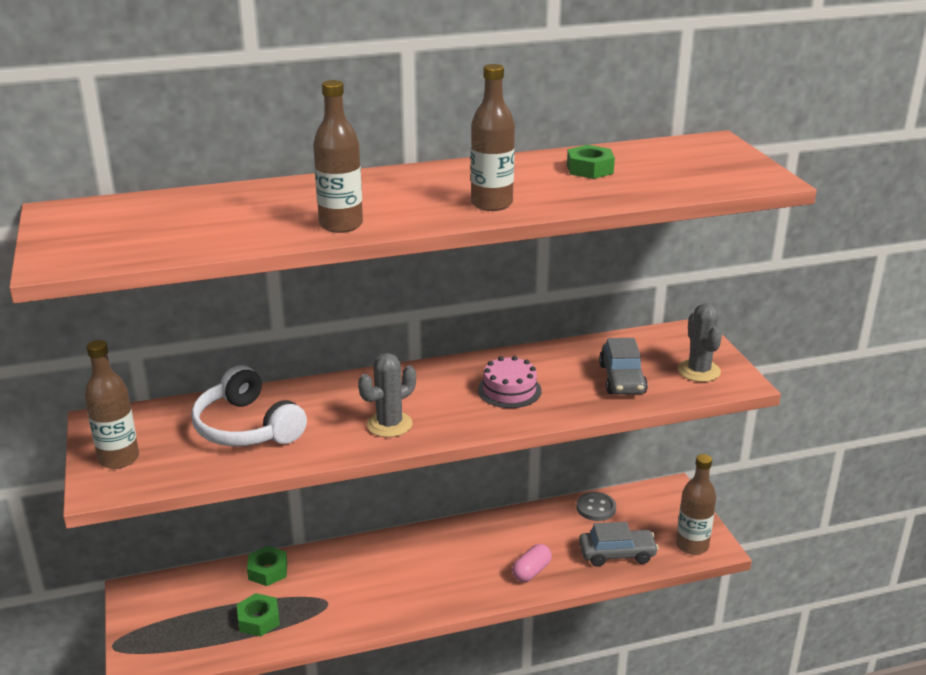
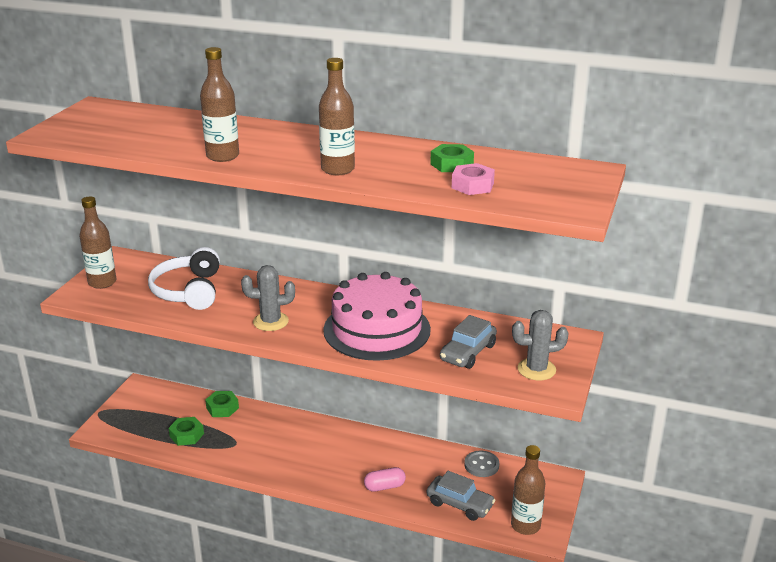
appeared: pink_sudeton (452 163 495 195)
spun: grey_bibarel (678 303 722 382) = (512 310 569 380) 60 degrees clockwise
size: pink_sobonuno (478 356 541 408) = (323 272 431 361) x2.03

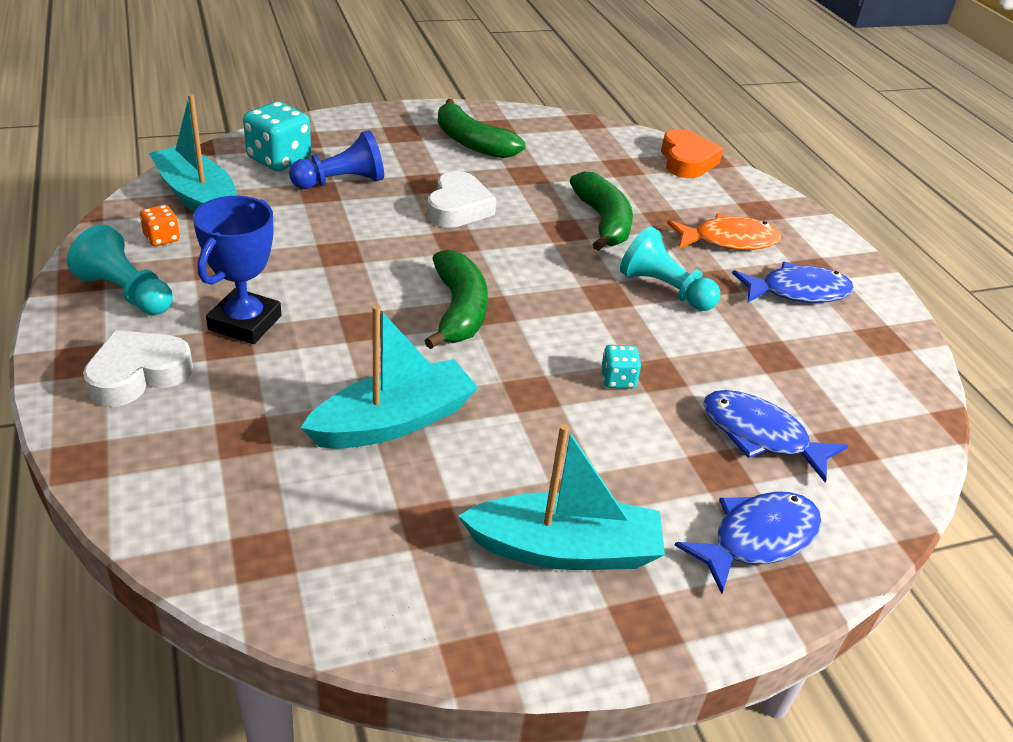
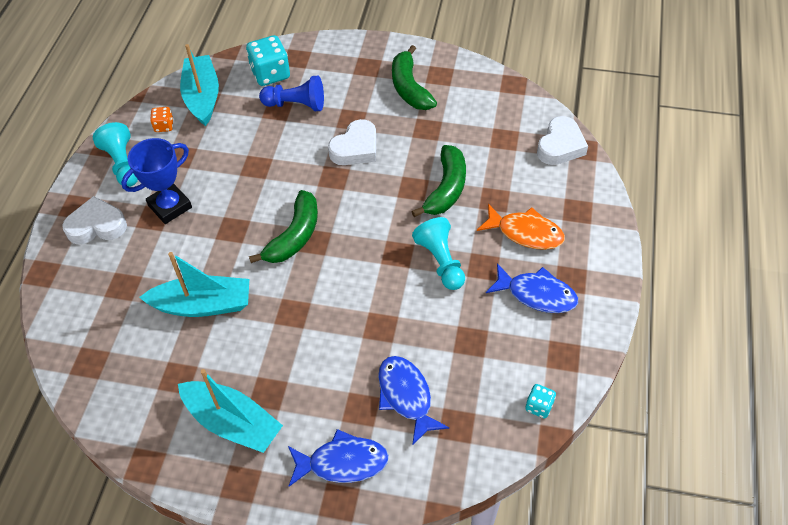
relocated: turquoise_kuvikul (601 345 641 389) to (525 384 556 419)
colour: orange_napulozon (661 129 723 178) to white_napulozon (537 116 588 165)

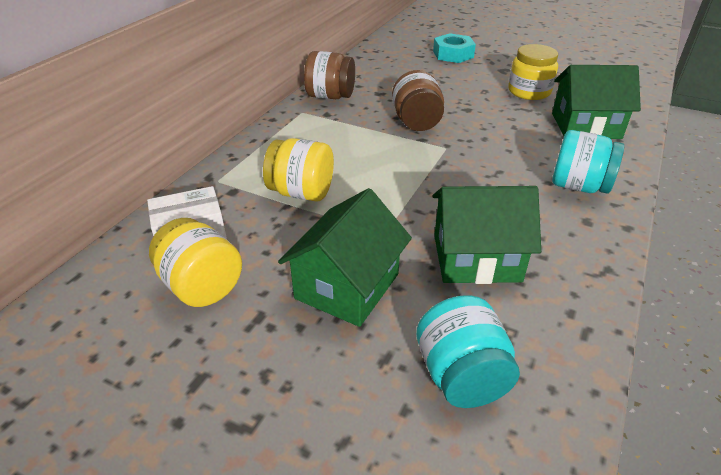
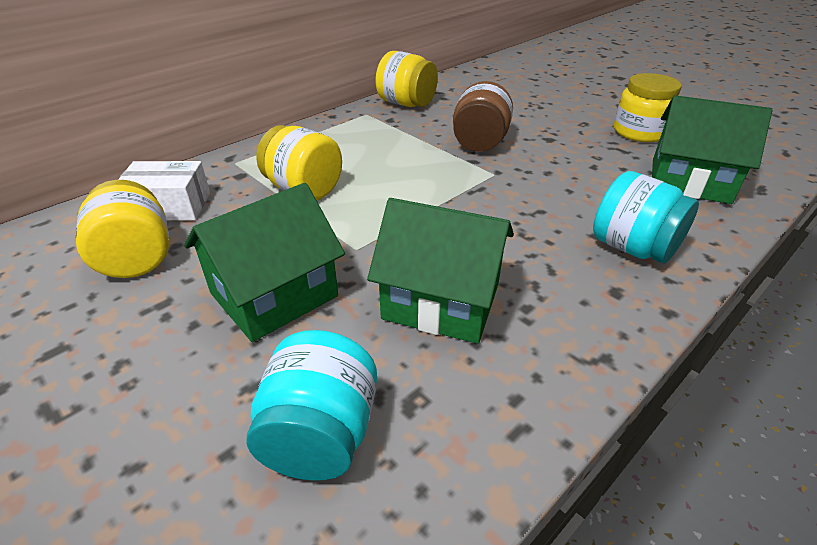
missing: turquoise_sudeton (433 33 476 63)
colour: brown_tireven (304 51 355 99) to yellow_tireven (375 51 438 107)

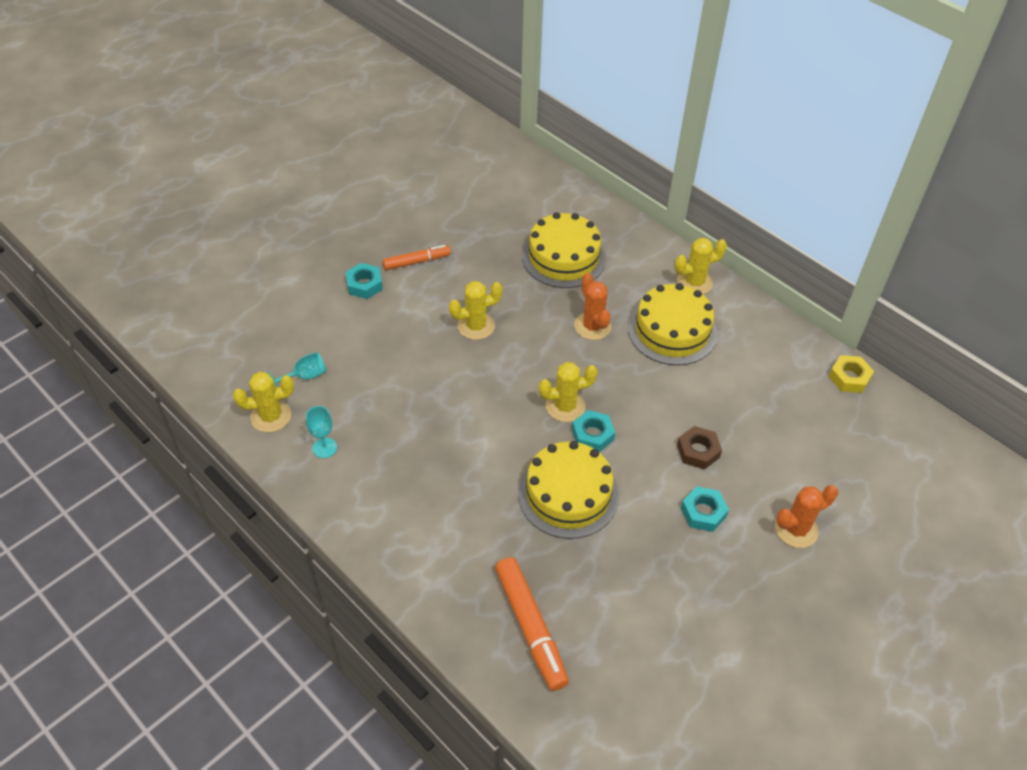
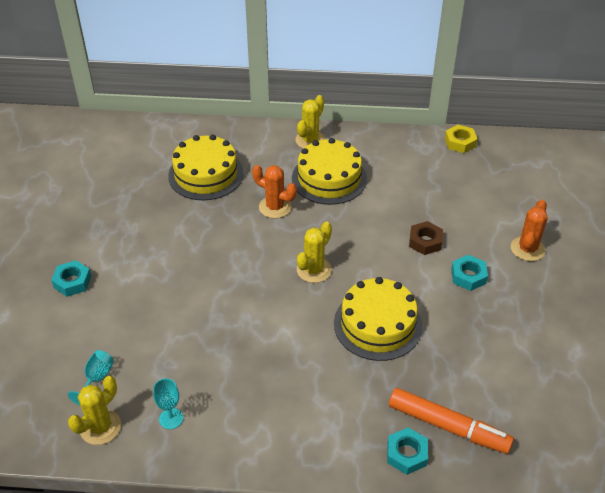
missing: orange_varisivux (383 245 451 270); yellow_bibarel (449 281 503 340)
relocated: turquoise_sudeton (572 410 615 452) to (387 428 428 475)

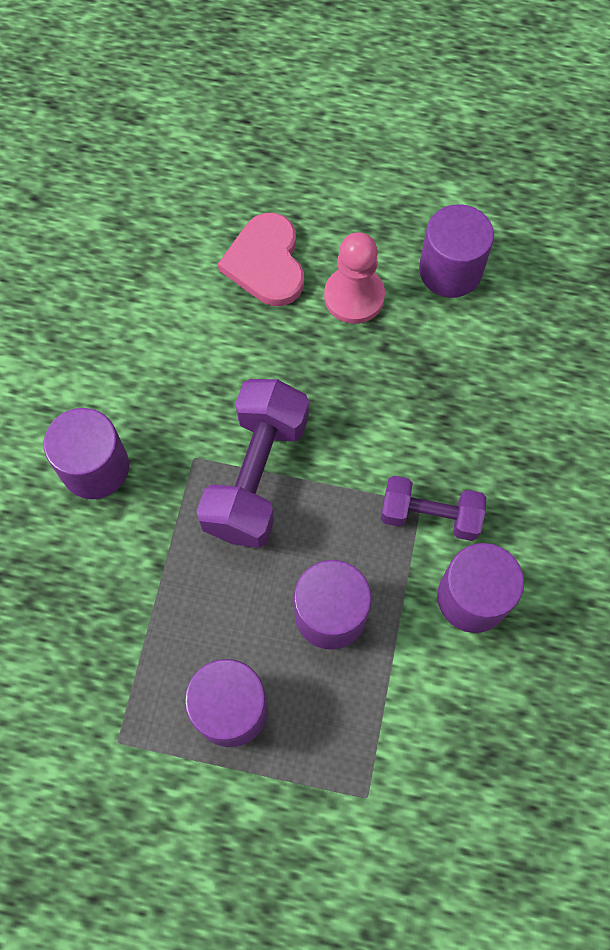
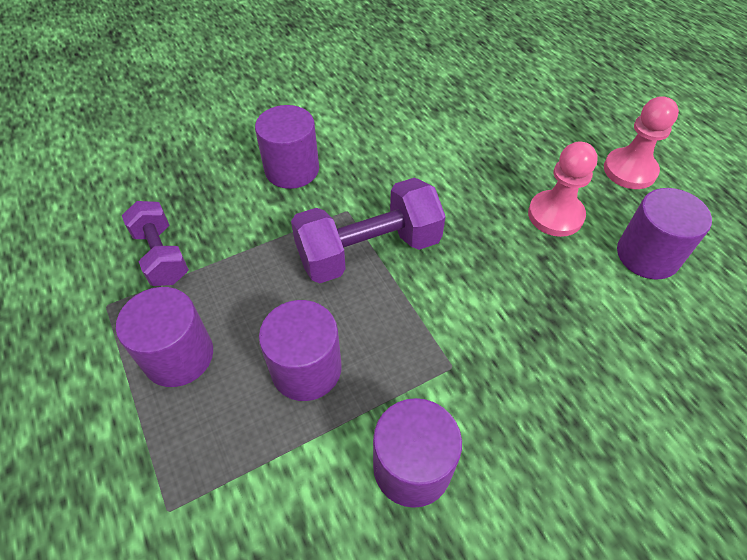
missing: pink_napulozon (218 213 304 306)
appeared: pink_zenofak (604 96 679 189)
relocated: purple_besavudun (381 476 486 541) to (122 201 189 286)

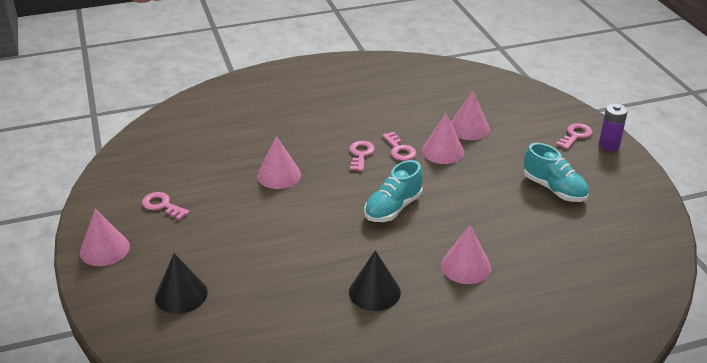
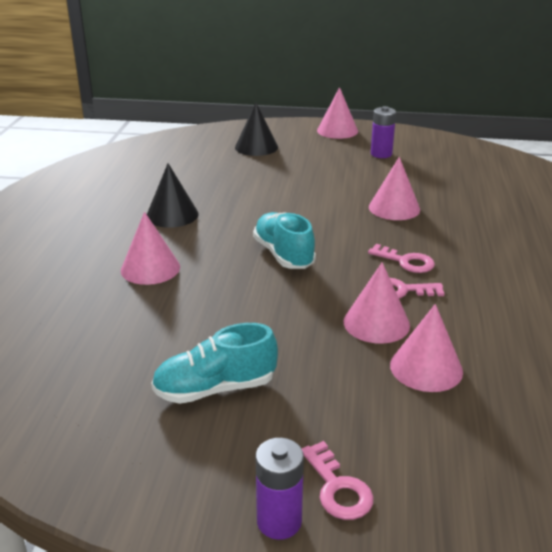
exchanged: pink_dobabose (142 192 190 220) to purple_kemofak (371 106 396 158)

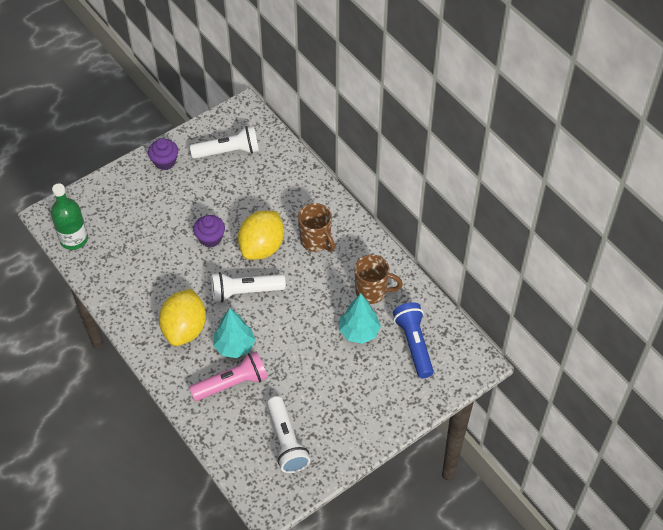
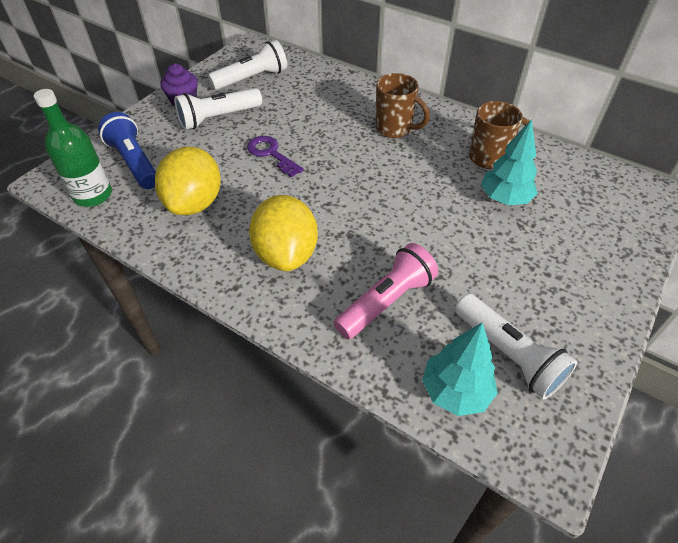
relocated: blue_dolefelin (393 302 434 378) to (98 112 156 189); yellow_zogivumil (238 211 284 260) to (155 147 221 215); white_dolefelin (212 272 286 302) to (174 88 262 130); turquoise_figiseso (213 308 255 358) to (422 322 498 416)
exchanged: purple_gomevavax (193 215 225 247) to purple_dobabose (247 136 304 177)

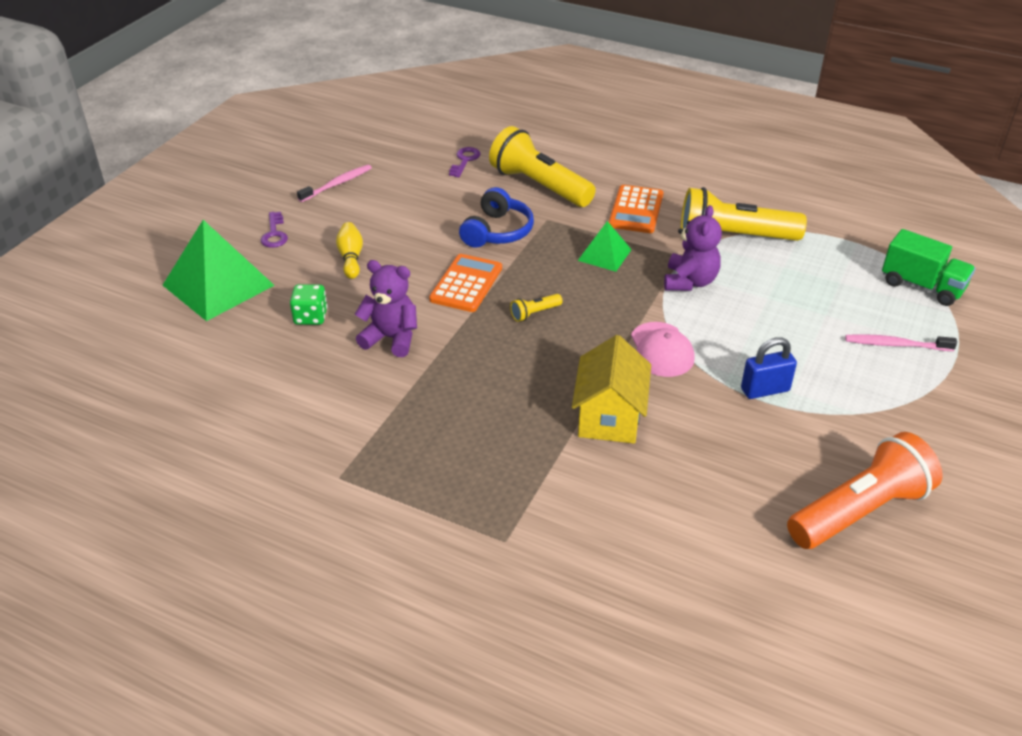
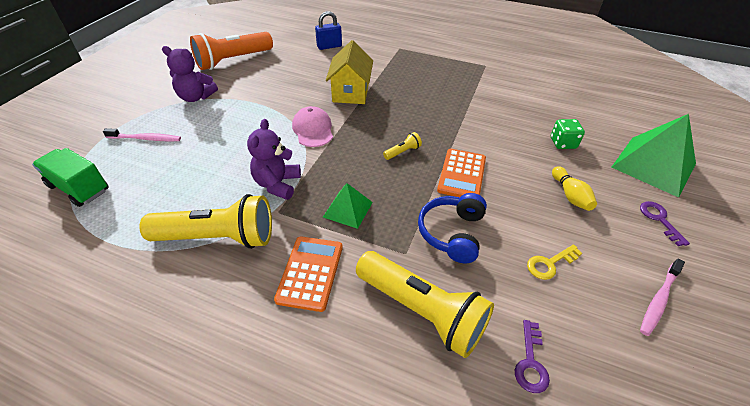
appeared: yellow_dobabose (527 244 582 280)
relocated: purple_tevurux (355 260 417 357) to (162 46 218 102); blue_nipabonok (741 337 797 399) to (315 11 342 50)

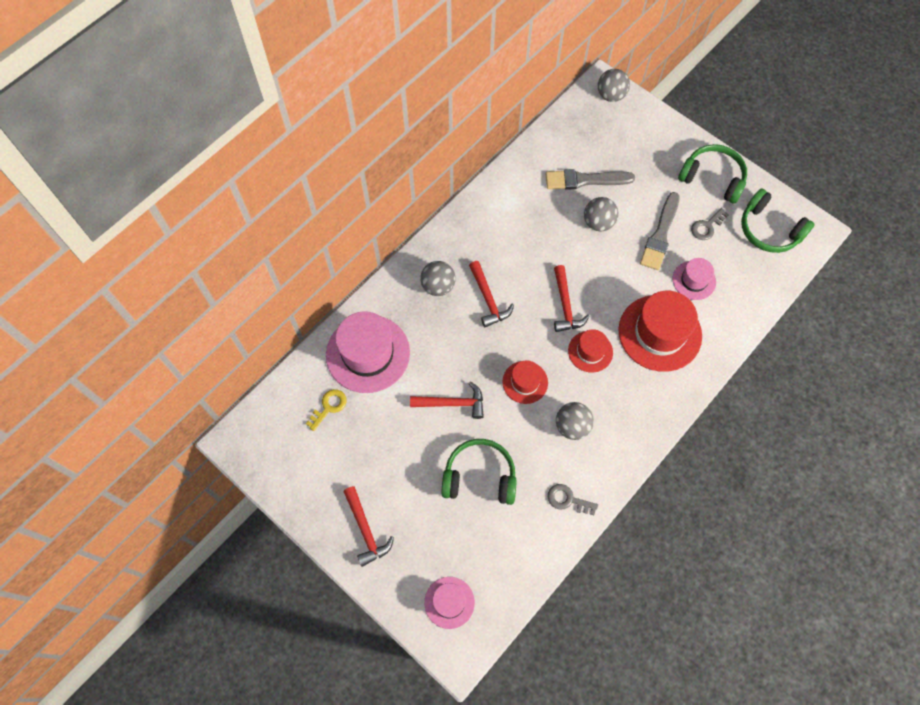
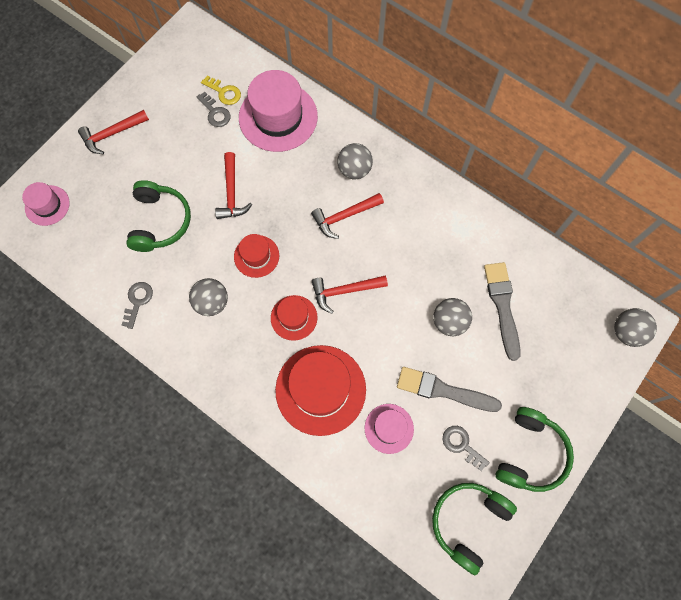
appeared: grey_dobabose (197 92 230 127)

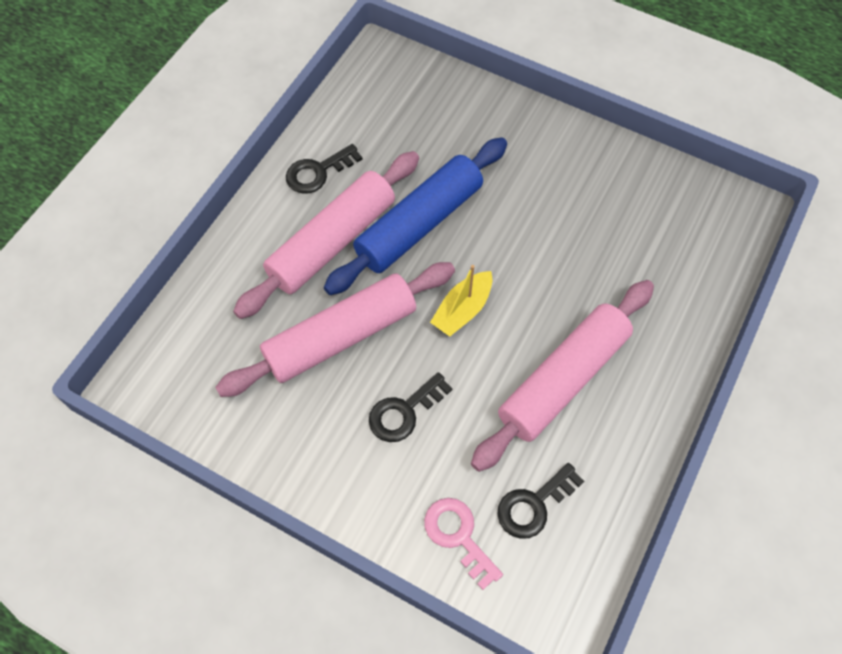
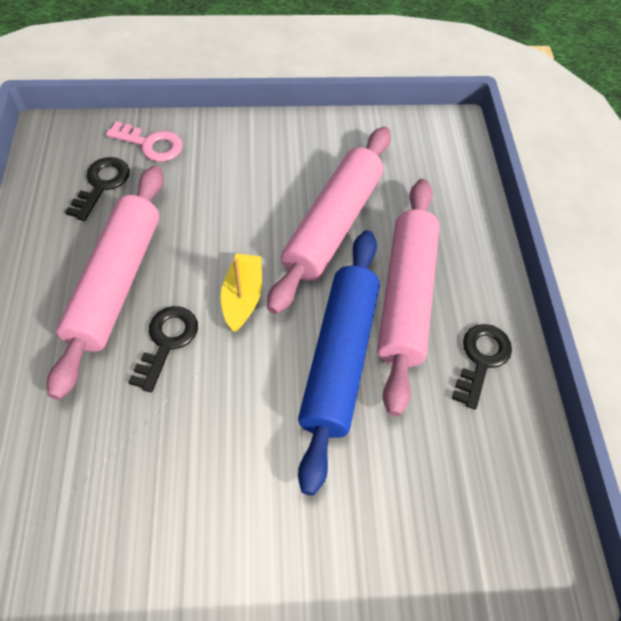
relocated: black_dobabose (369 372 452 442) to (128 306 198 392)

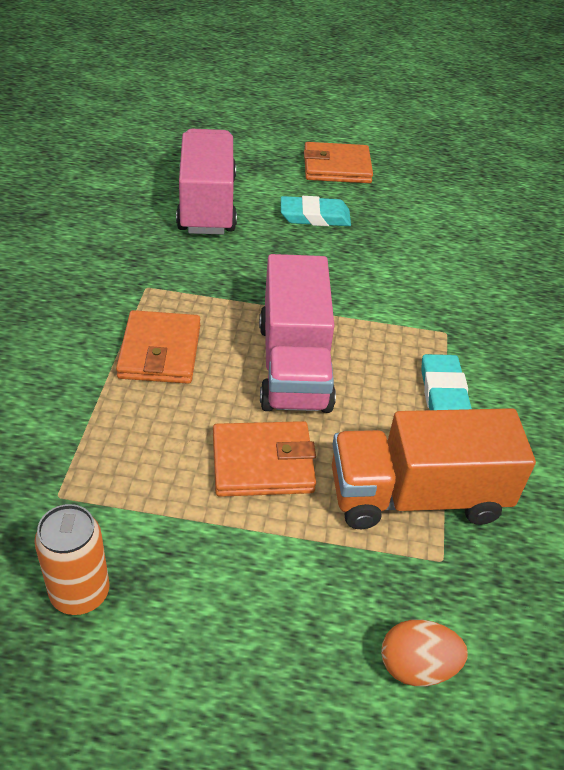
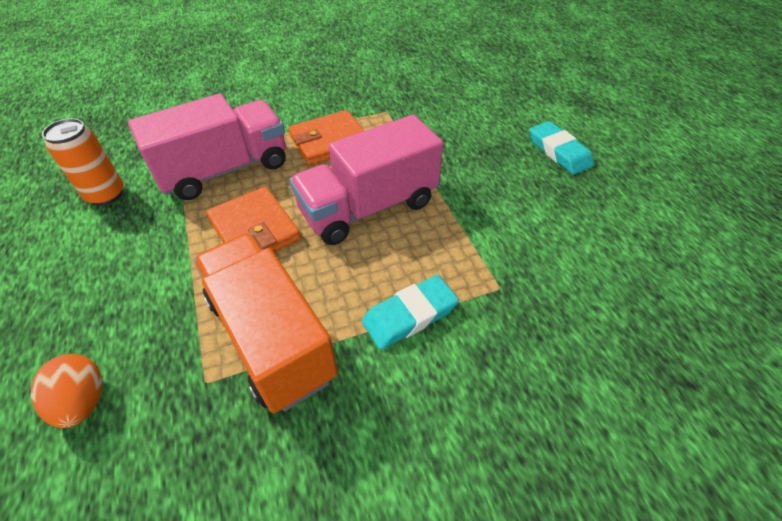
missing: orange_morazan (304 142 373 183)
relocated: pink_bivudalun (176 129 237 234) to (128 94 286 200)

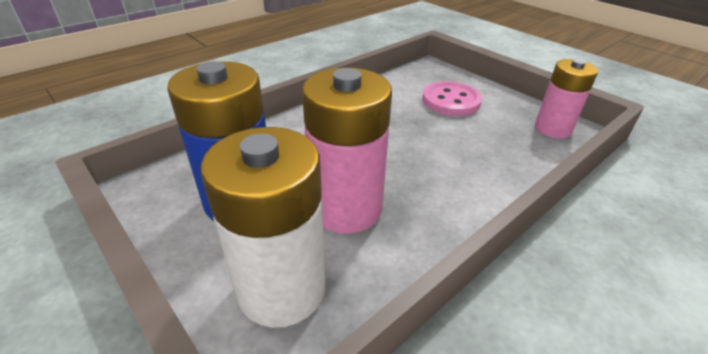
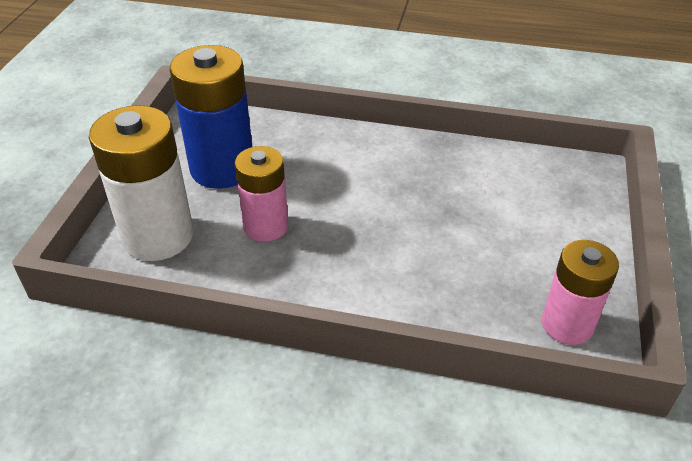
missing: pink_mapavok (422 81 482 116)
size: pink_kemofak (302 68 392 234) = (235 146 288 242) x0.64

